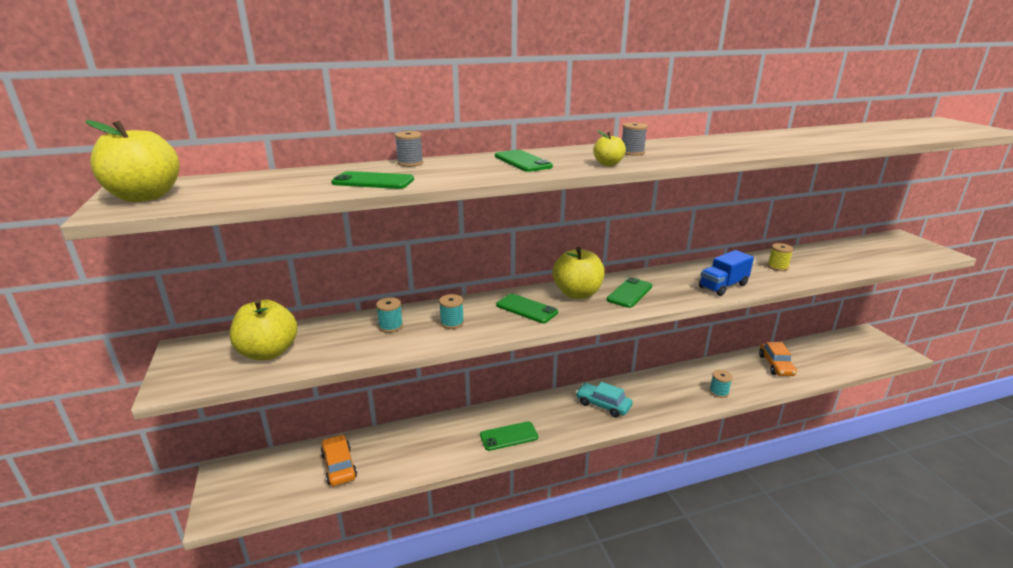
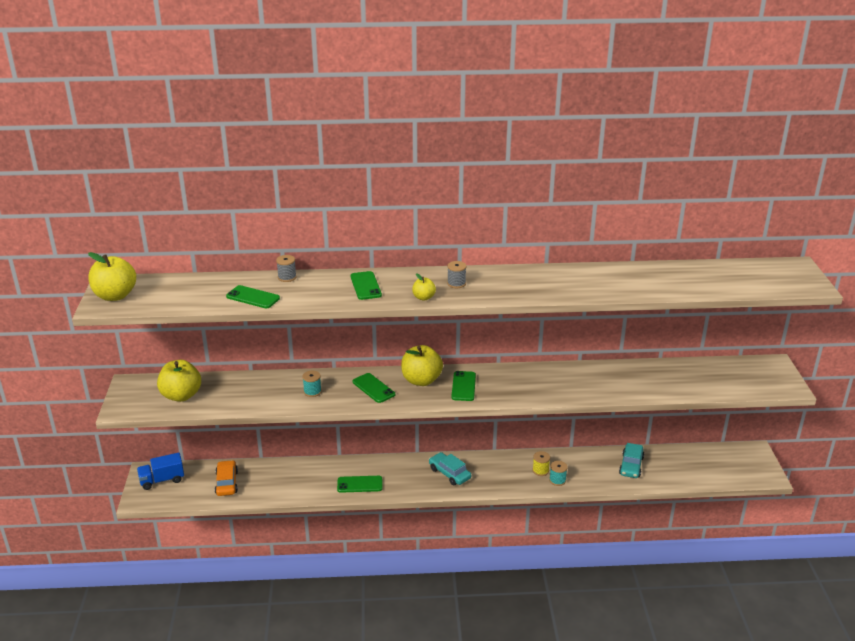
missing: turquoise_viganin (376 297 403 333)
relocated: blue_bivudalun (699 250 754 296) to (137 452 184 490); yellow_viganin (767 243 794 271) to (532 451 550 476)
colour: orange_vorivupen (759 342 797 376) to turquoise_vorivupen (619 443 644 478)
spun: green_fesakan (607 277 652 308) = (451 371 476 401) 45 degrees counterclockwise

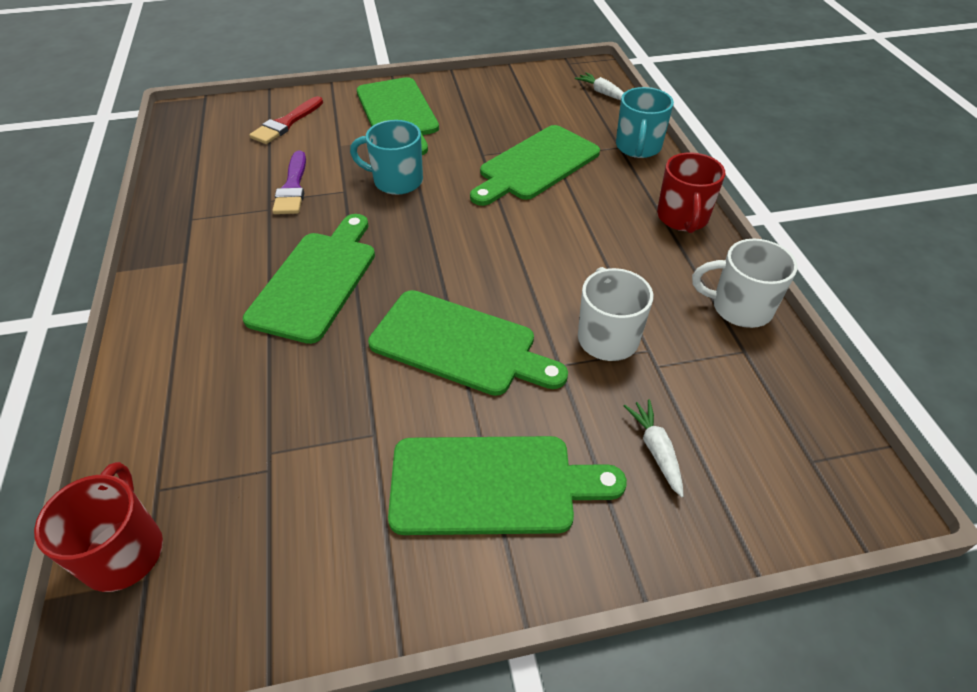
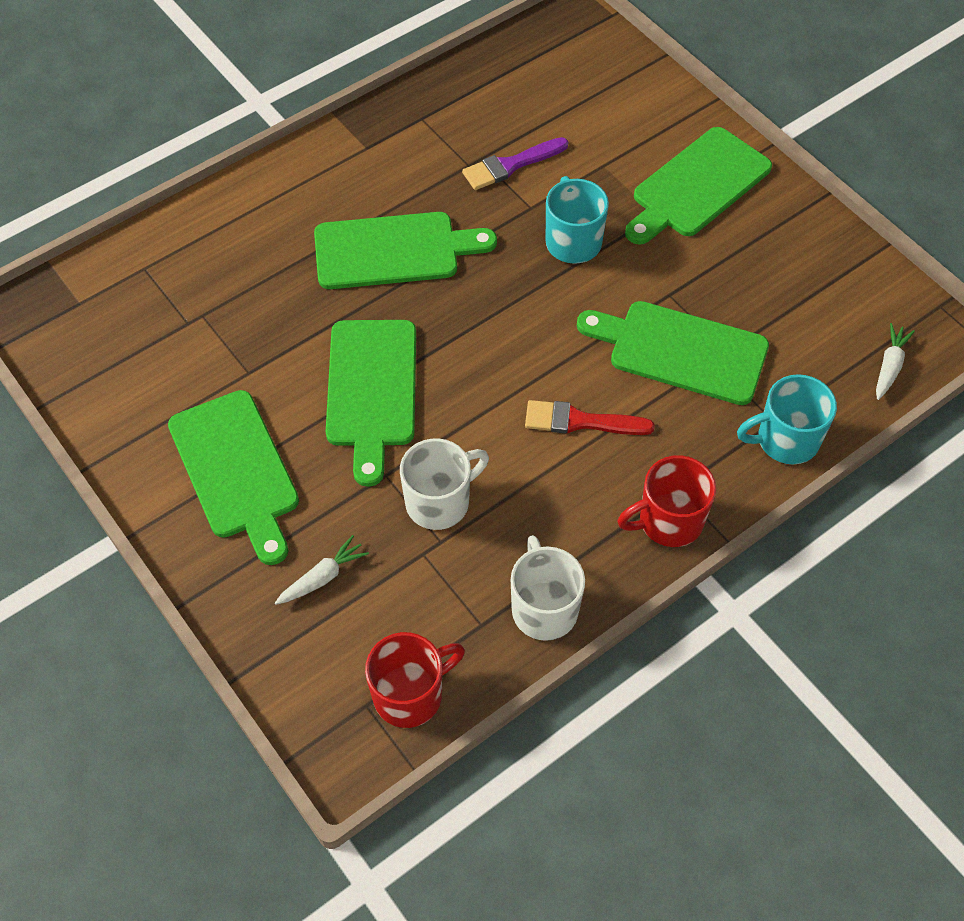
relocated: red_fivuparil (34 462 163 592) to (365 632 465 728); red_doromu (249 96 323 144) to (525 400 655 435)

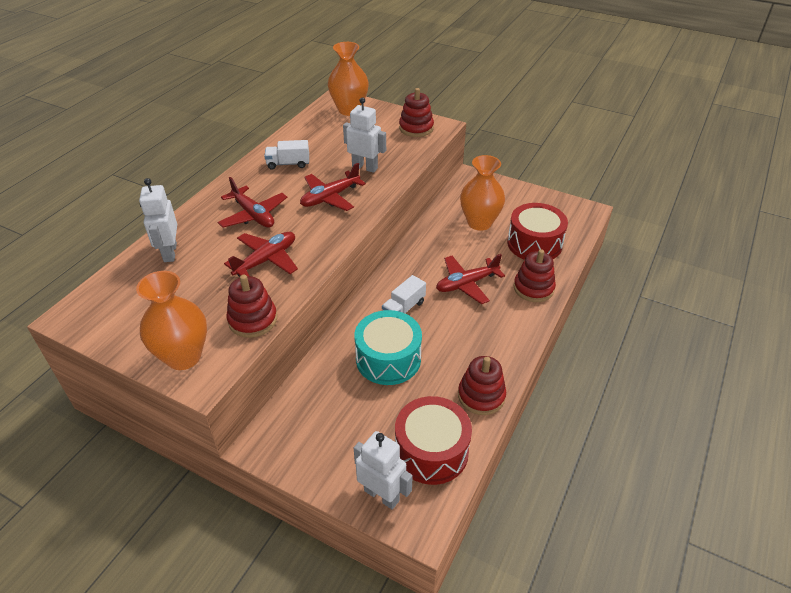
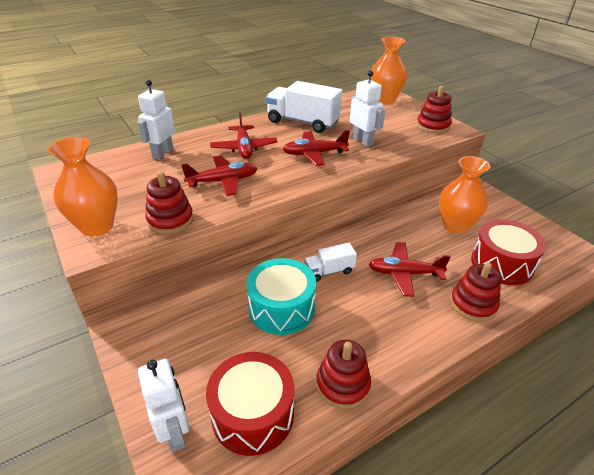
size: white_bivudalun (264 140 309 170) = (266 81 343 133) x1.86

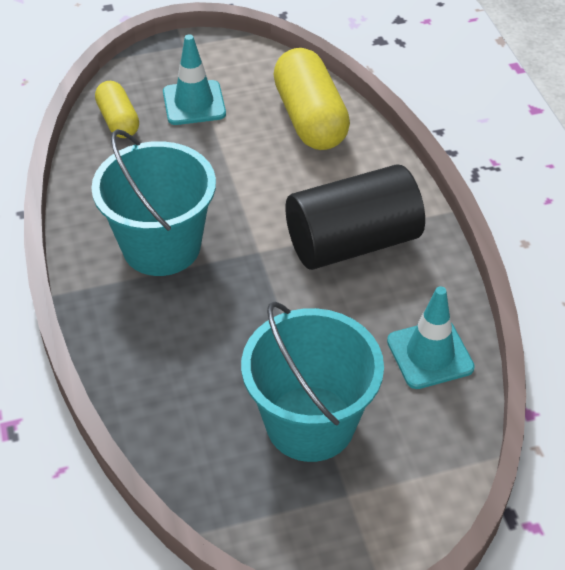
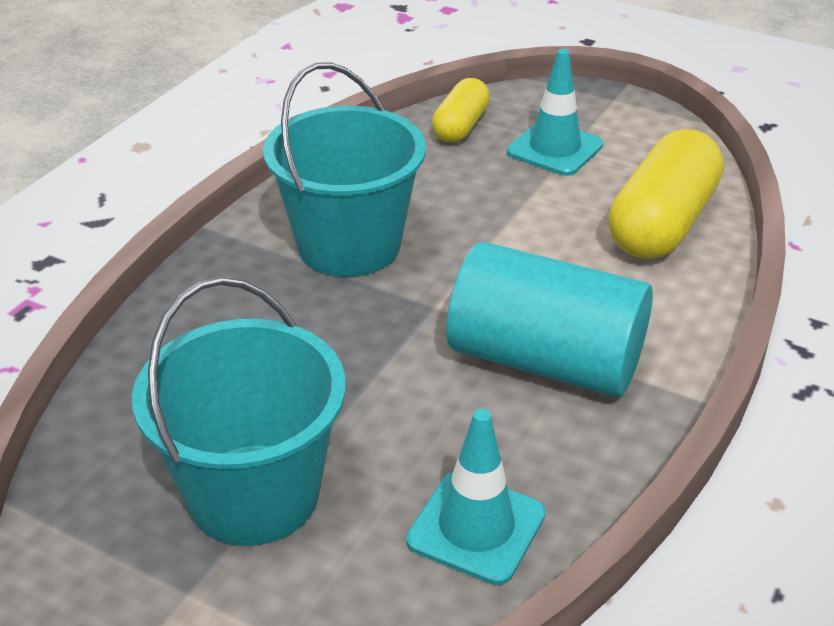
colour: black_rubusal (286 164 425 270) to turquoise_rubusal (447 242 653 397)

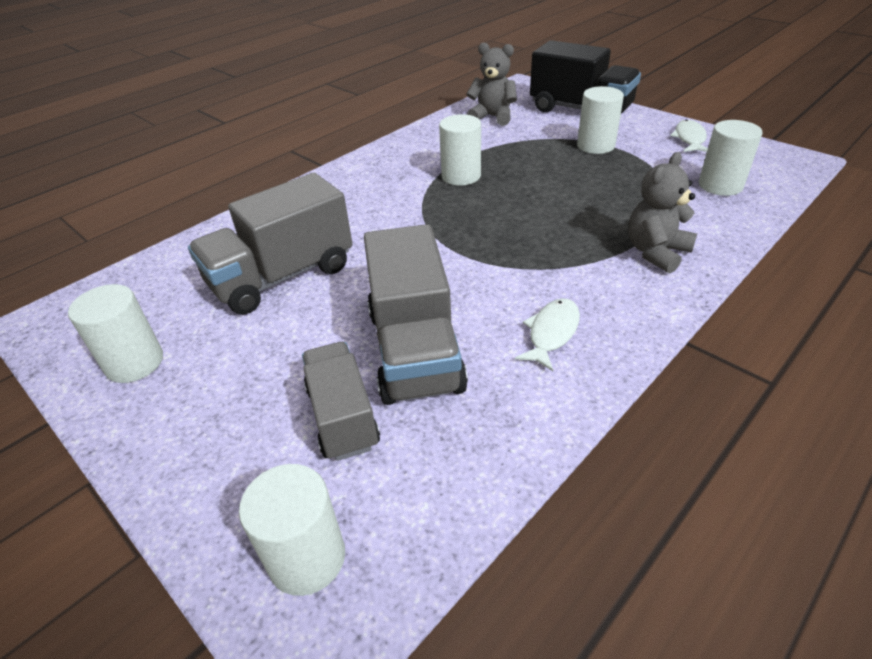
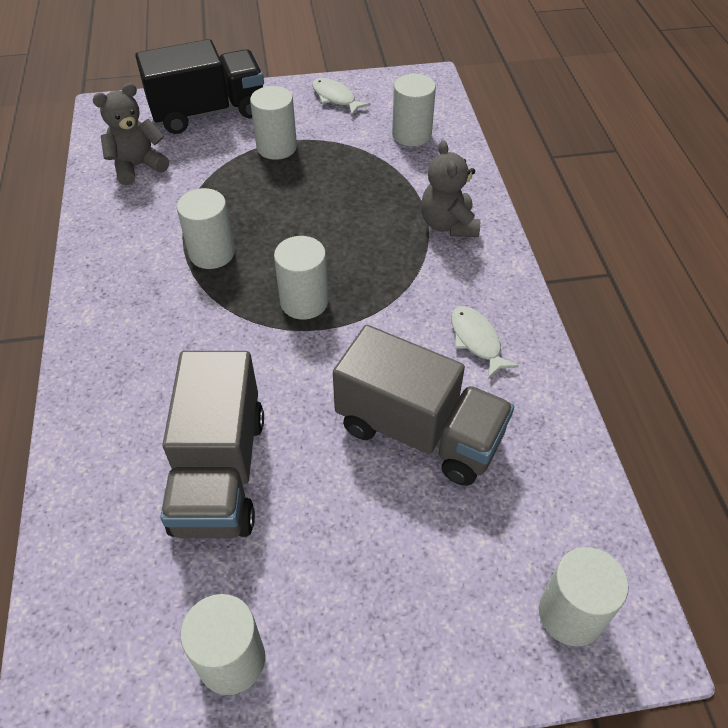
missing: grey_bivudalun (302 342 380 461)
appeared: white_rubusal (274 236 329 320)

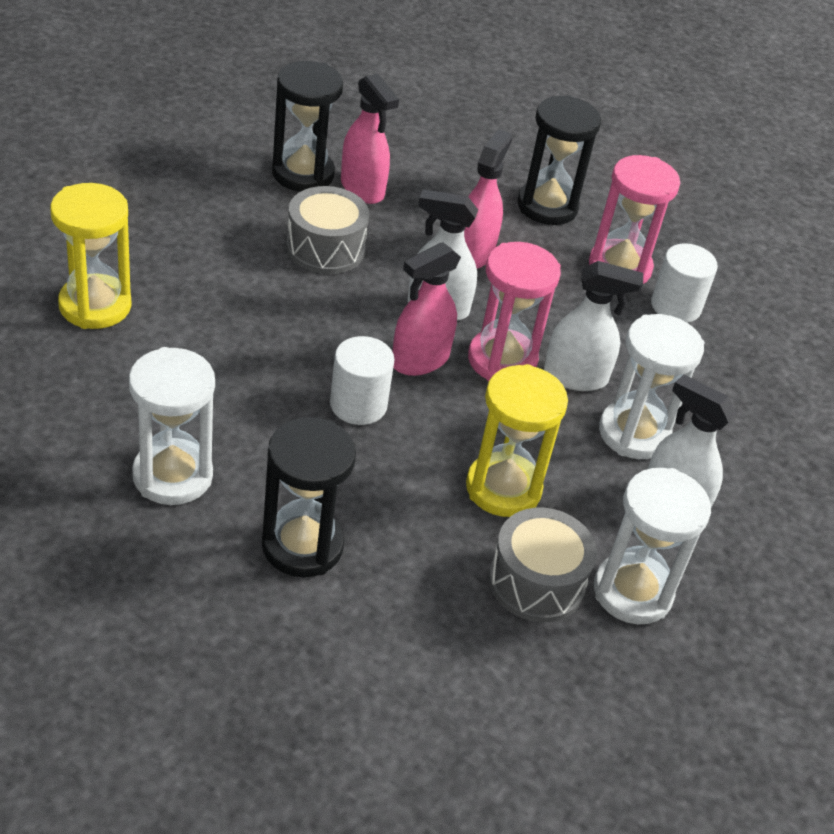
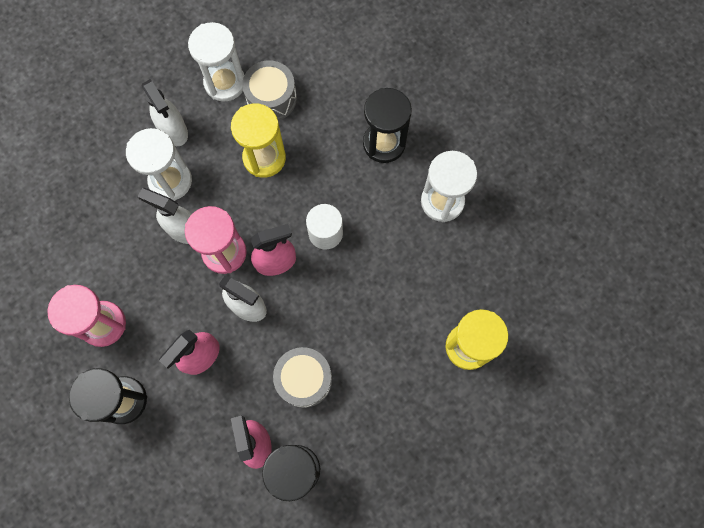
missing: white_rubusal (651 244 718 323)

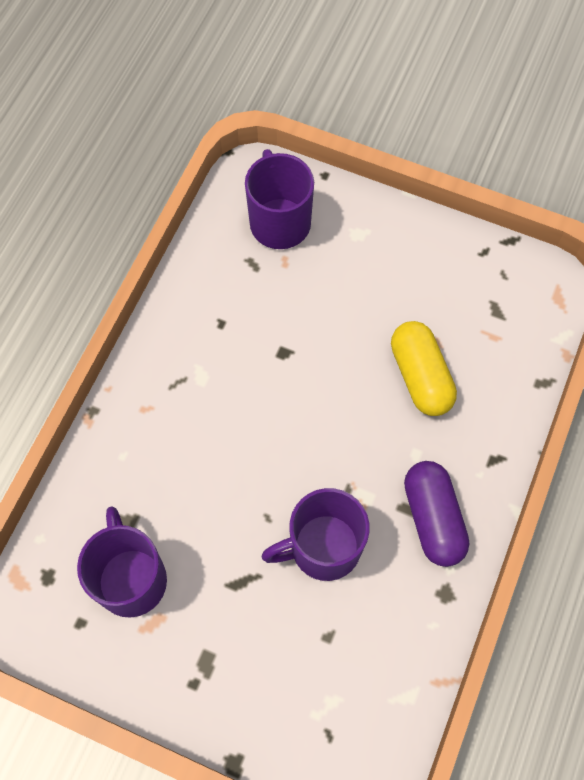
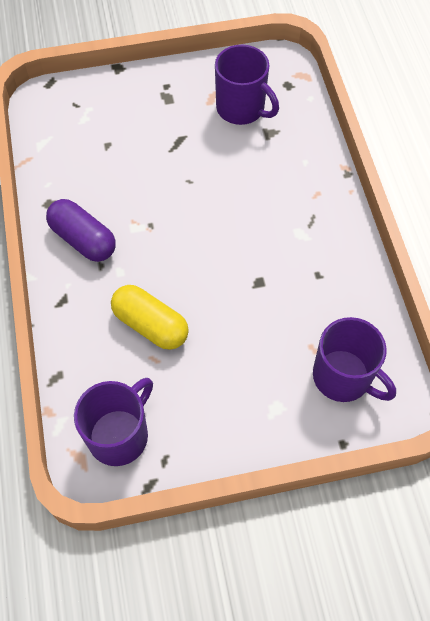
relocated: purple_fivuparil (261 488 369 581) to (74 378 153 466)

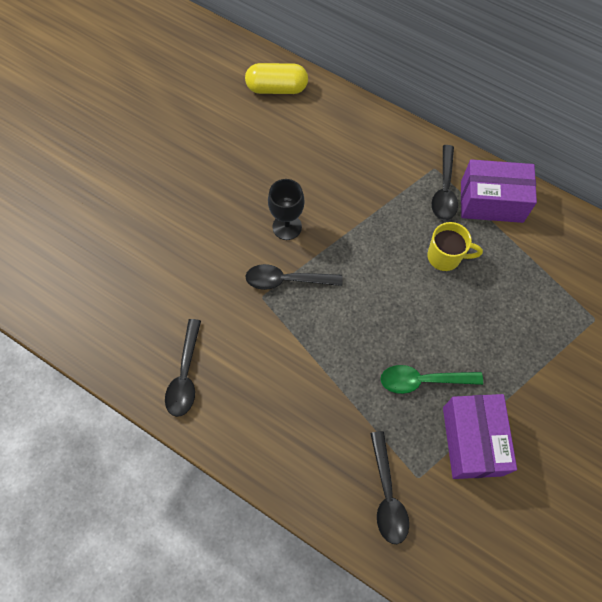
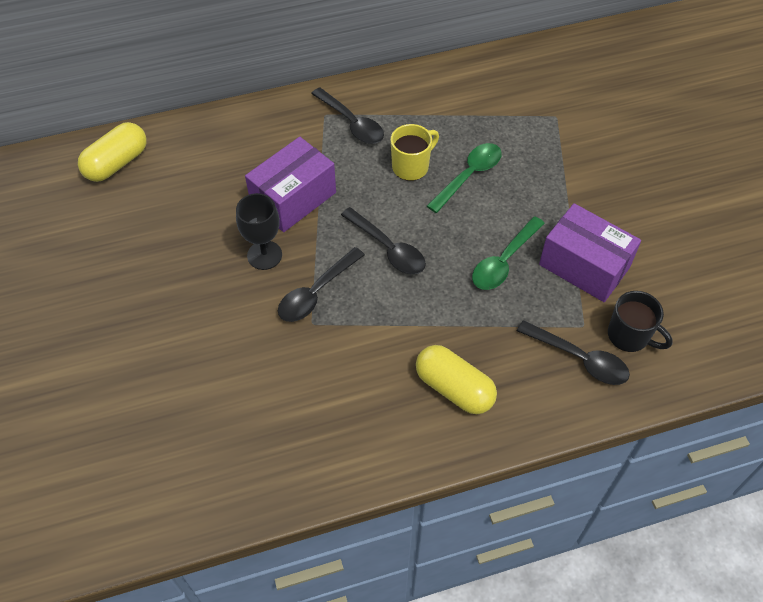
appeared: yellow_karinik (416 345 497 414); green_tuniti (427 143 502 213); black_fivuparil (608 291 673 352)
relocated: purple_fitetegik (461 159 537 223) to (245 137 336 232); black_tuniti (165 319 201 417) to (341 207 426 275)

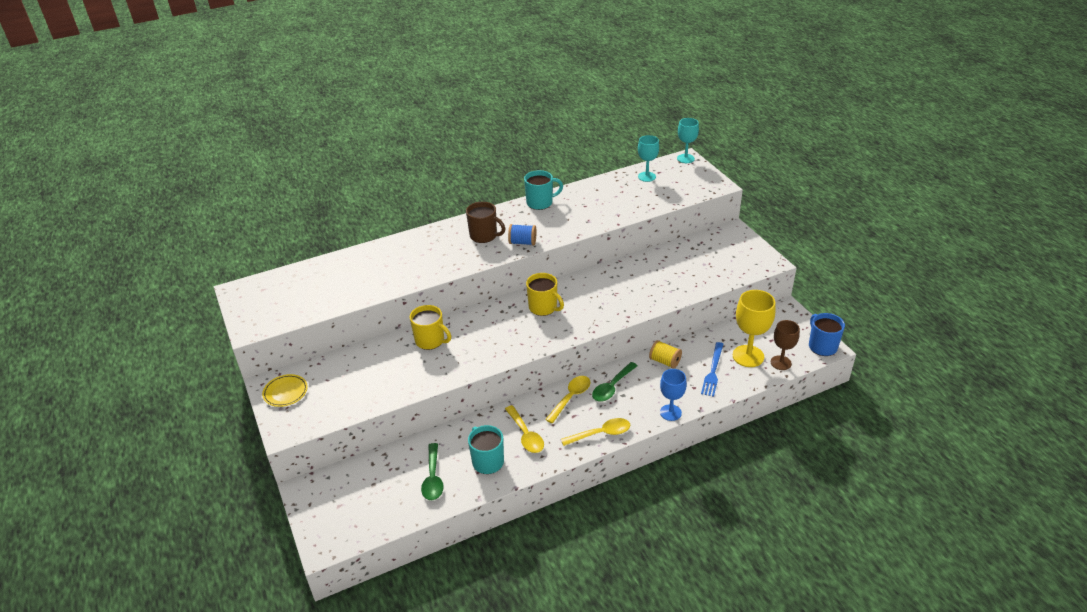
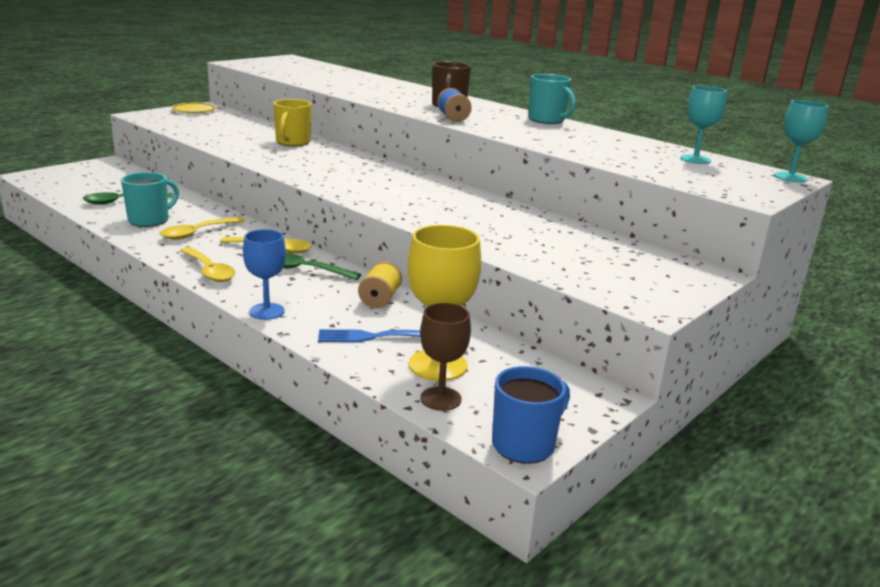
missing: yellow_fivuparil (526 273 564 316)

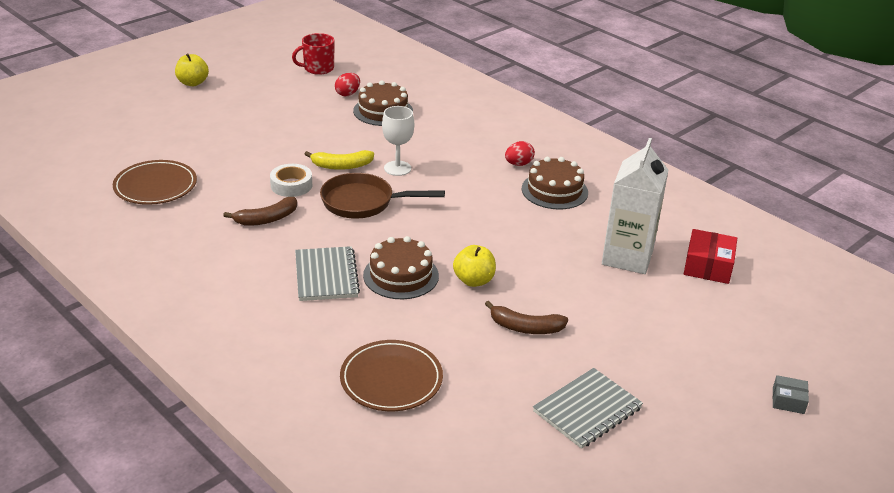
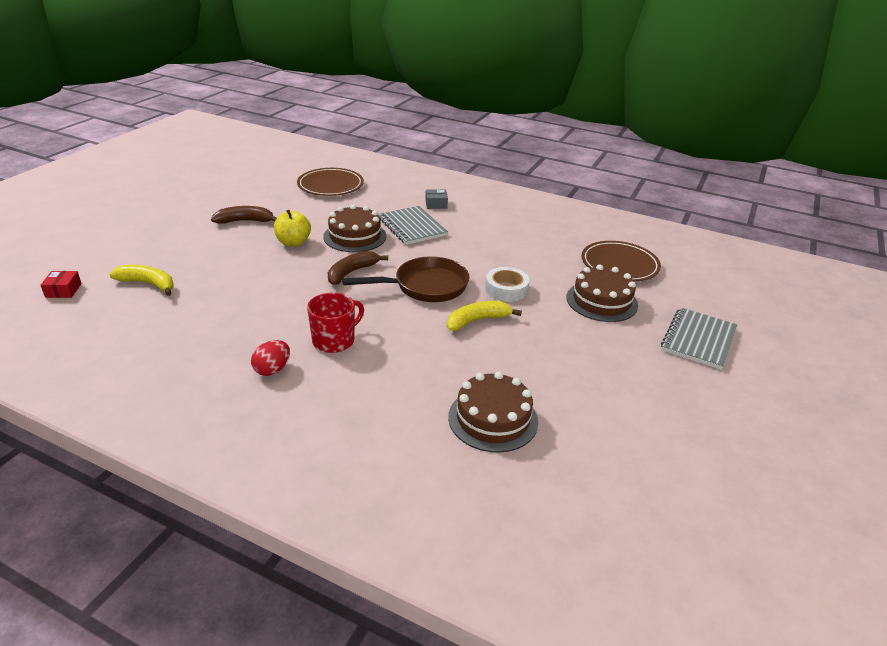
missing: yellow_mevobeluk (175 53 209 86); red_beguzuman (335 73 360 96); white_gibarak (382 106 414 176)
relocated: red_fivuparil (292 33 335 75) to (307 293 364 353); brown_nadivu (223 197 297 226) to (328 251 388 285); grey_fitetegik (773 375 809 414) to (425 189 448 209); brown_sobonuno (522 157 588 209) to (566 264 638 322); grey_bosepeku (533 368 643 449) to (661 307 737 370)
exchanged: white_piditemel (602 138 669 274) to yellow_nadivu (109 265 174 296)
size: red_fitetegik (684 229 737 284) = (41 271 82 298) x0.58

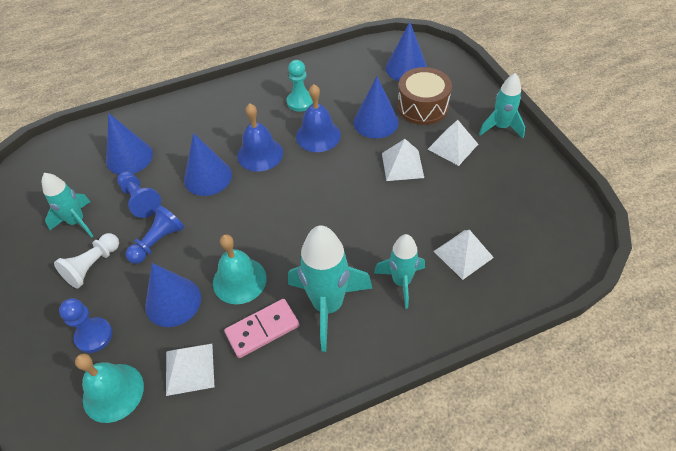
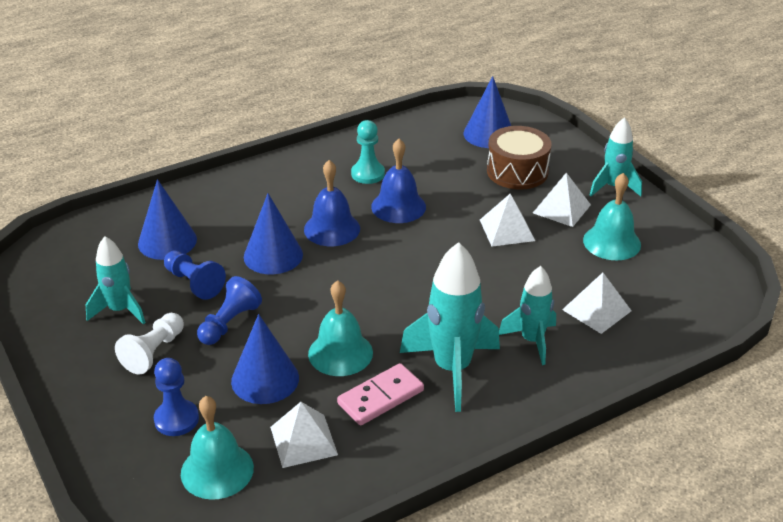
missing: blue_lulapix (353 76 399 138)
appeared: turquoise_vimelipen (583 173 641 260)

